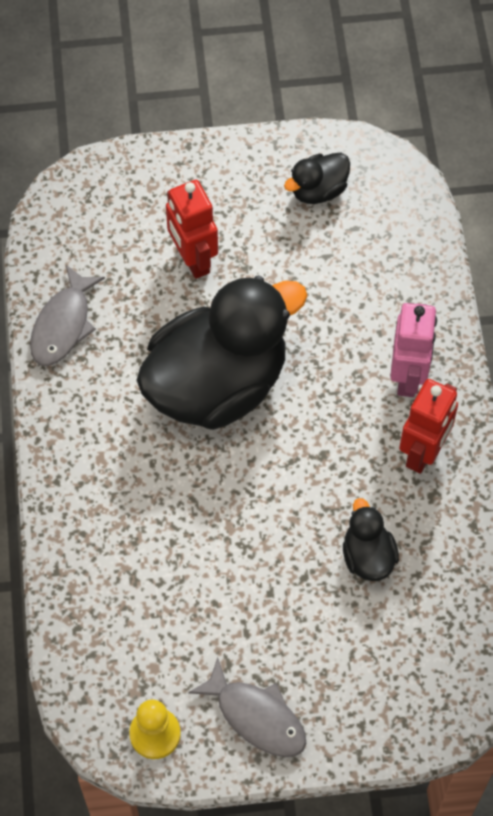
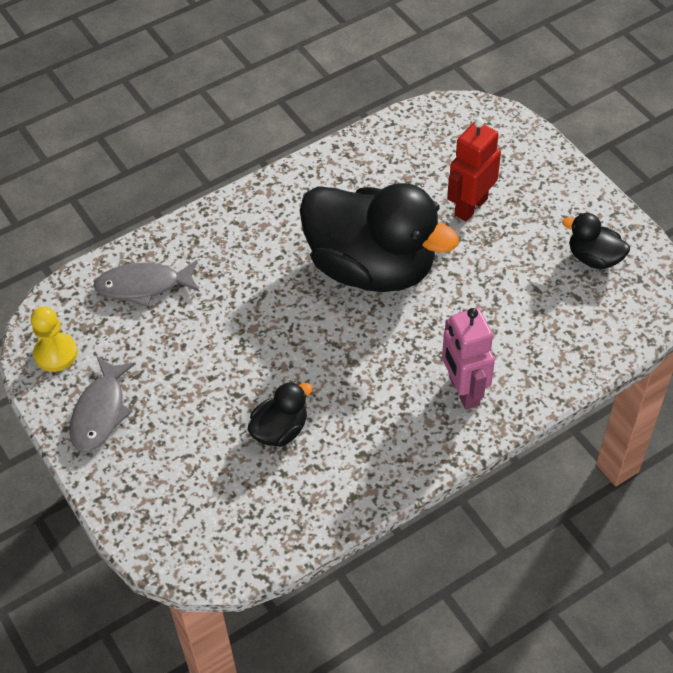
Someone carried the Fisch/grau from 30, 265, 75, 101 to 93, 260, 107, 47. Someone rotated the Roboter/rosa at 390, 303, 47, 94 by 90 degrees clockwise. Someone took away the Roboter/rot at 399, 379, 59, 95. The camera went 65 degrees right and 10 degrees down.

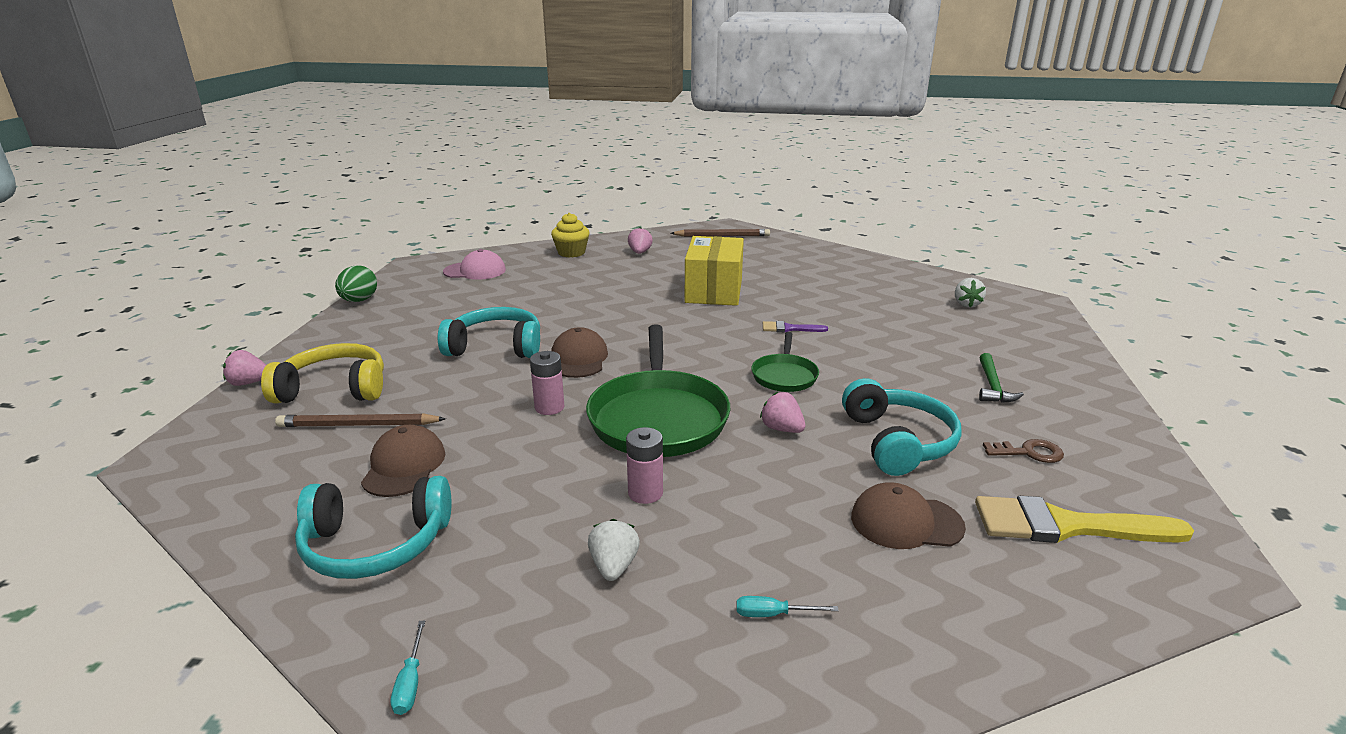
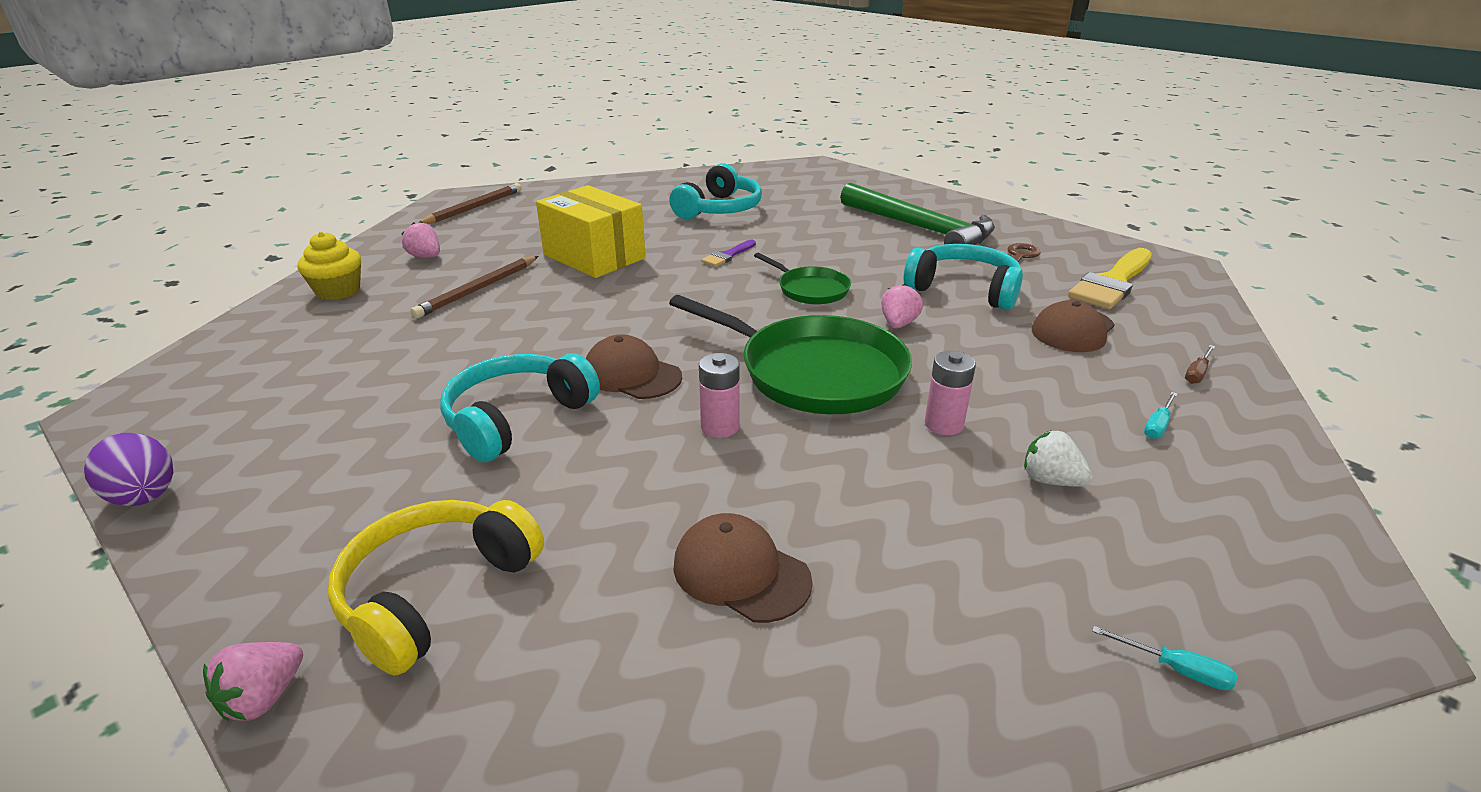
Someone carried the Bleistift/braun from 275, 413, 171, 14 to 410, 256, 129, 62. Someone carried the Kopfhörer/türkis from 295, 476, 156, 103 to 669, 163, 93, 56. Someone repainted the Ei/grün at 335, 265, 42, 37, which became the Ei/lila at 84, 433, 89, 73. Someone took away the Kappe/rosa at 443, 249, 63, 31. Someone rotated the Erdbeere/rosa at 760, 392, 45, 41 by 120 degrees clockwise. Someone took away the Erdbeere/weiß at 955, 278, 31, 30. Someone scaled the Hammer/grün at 979, 353, 45, 50 by 2.15. Someone put down the Schraubenzieher/braun at 1185, 345, 30, 39. The camera went 55 degrees left and 5 degrees up.

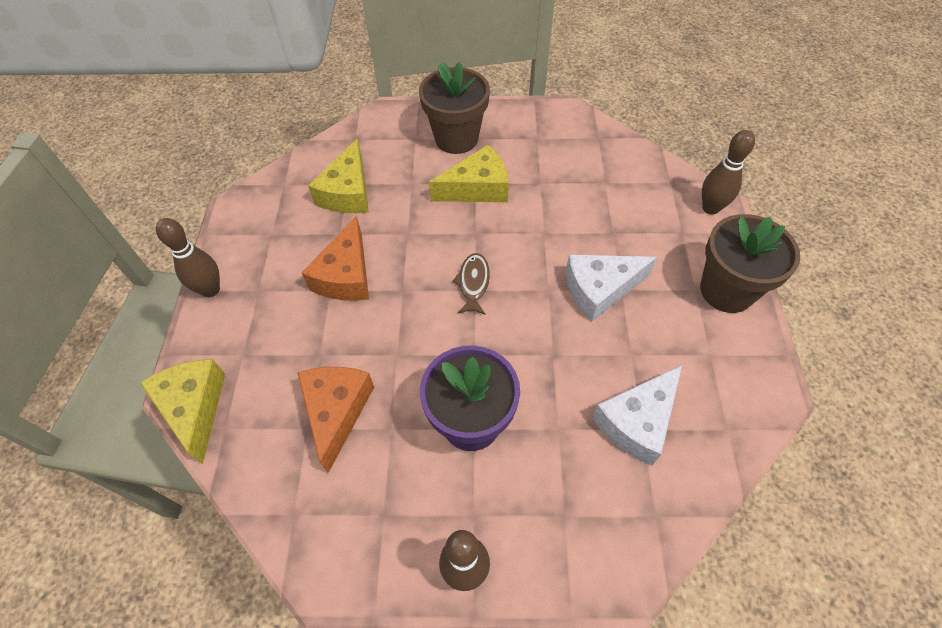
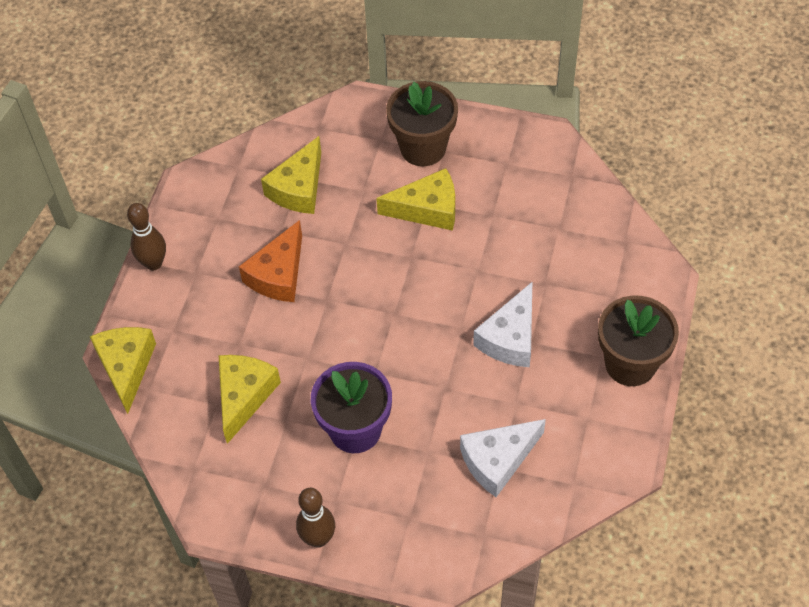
Someone repainted the Käse/orange at 297, 367, 77, 106, which became the Käse/gelb at 218, 355, 63, 89. Someone took away the Fisch/braun at 452, 253, 38, 62. Someone rotated the Käse/weiß at 565, 254, 92, 68 by 60 degrees counterclockwise. Someone took away the Bowlingkegel/braun at 702, 130, 53, 85. The camera went 15 degrees right and 0 degrees up.

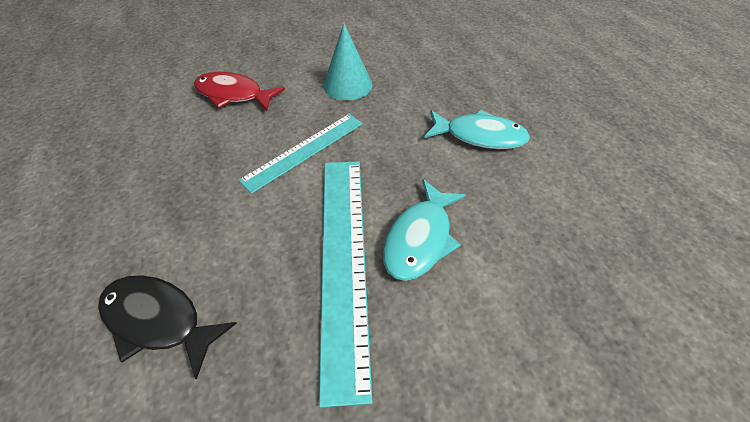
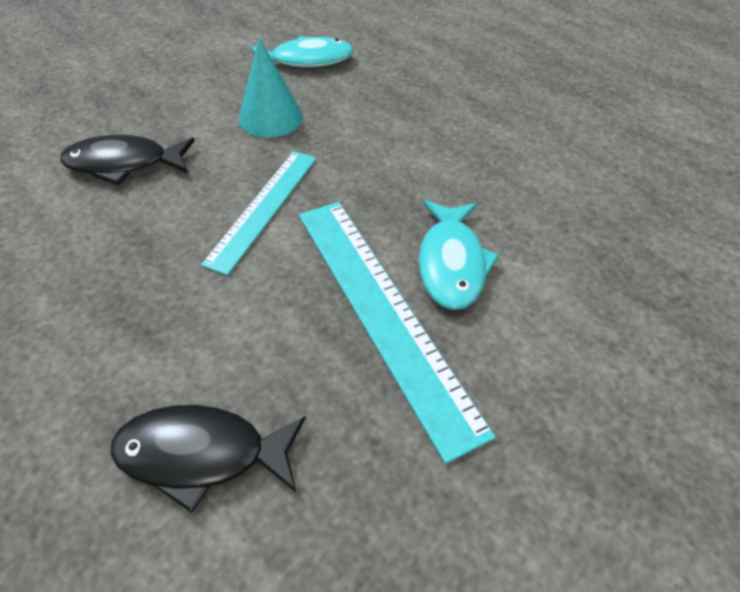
Someone repainted the Fisch/rot at 194, 72, 91, 39, which became the Fisch/schwarz at 60, 135, 135, 50. Someone carried the Fisch/türkis from 425, 110, 105, 39 to 250, 36, 103, 31. The camera went 25 degrees left and 0 degrees up.

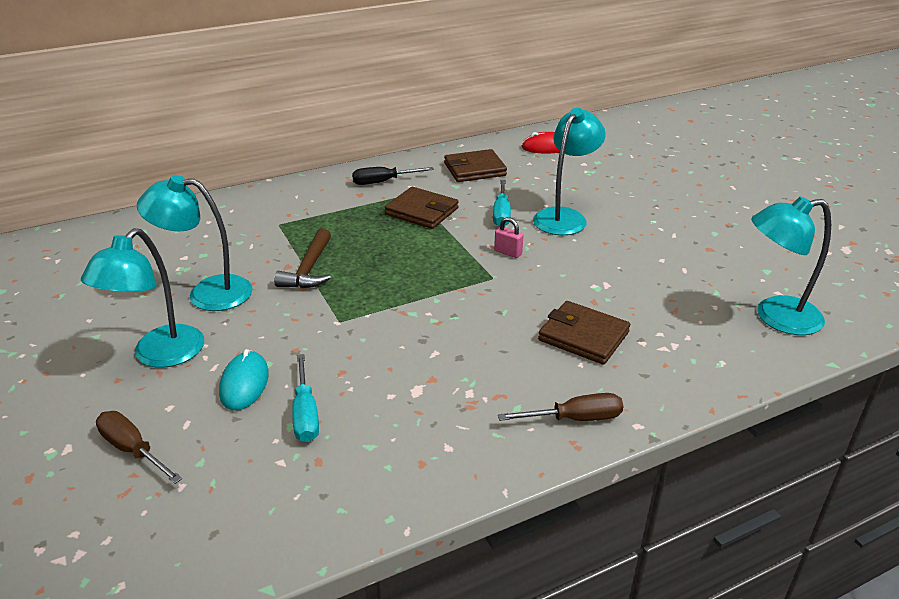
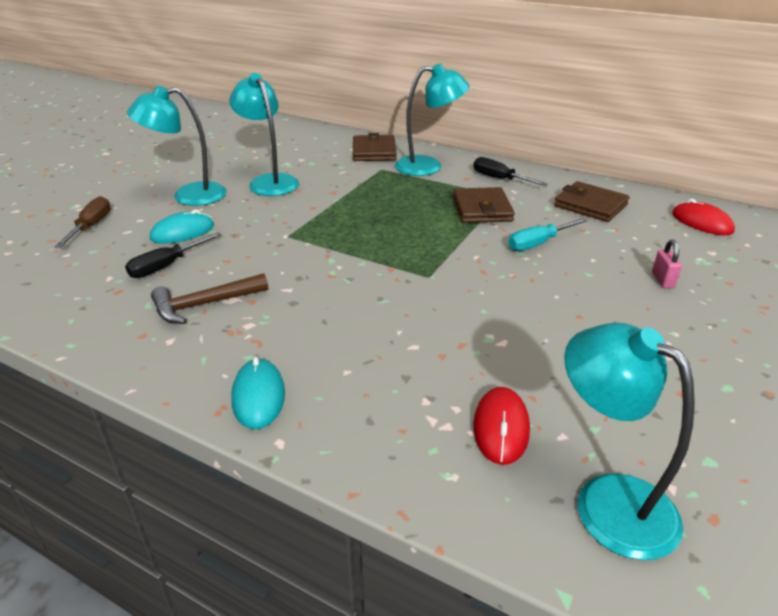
Someone carried the Hammer/braun from 274, 228, 57, 60 to 151, 273, 117, 51. Someone repainted the Schraubenzieher/türkis at 292, 354, 27, 88, which became the Schraubenzieher/schwarz at 125, 232, 97, 46. Someone carried the Vorhängeschloss/rosa from 494, 217, 29, 41 to 652, 240, 30, 48. Someone swapped the Schraubenzieher/braun at 498, 393, 125, 28 for the Computermaus/türkis at 231, 357, 54, 72. Someone carried the Lampe/türkis from 533, 107, 73, 128 to 395, 64, 75, 112. Someone carried the Geldbörse/braun from 538, 301, 92, 64 to 353, 133, 44, 28. Someone put down the Computermaus/rot at 473, 387, 57, 78. The camera went 55 degrees right and 0 degrees up.

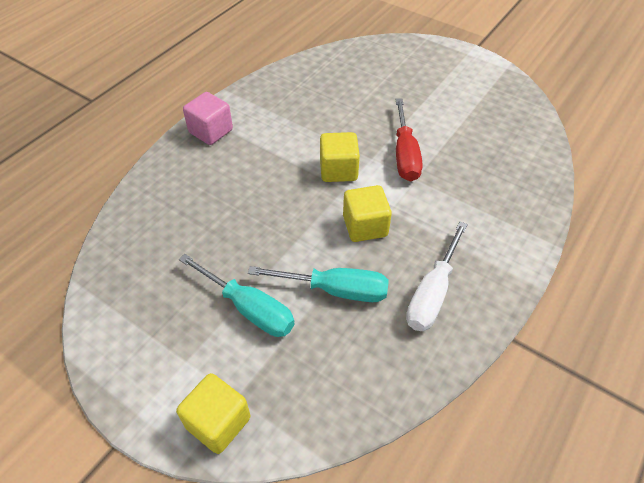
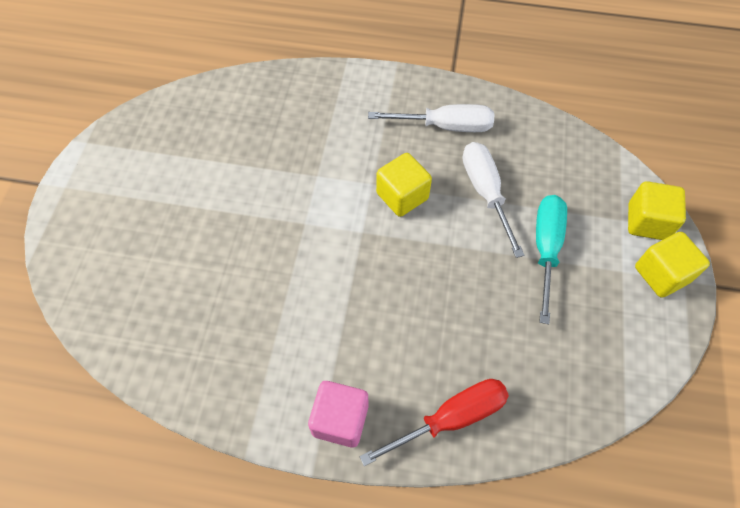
Someone repainted the Schraubenzieher/türkis at 248, 266, 141, 36, which became the Schraubenzieher/weiß at 463, 142, 61, 116. Someone carried the Kubus/gelb from 320, 132, 40, 50 to 635, 232, 75, 66. Someone carried the Schraubenzieher/rot from 395, 98, 28, 84 to 359, 379, 150, 87. The camera went 115 degrees left and 10 degrees up.

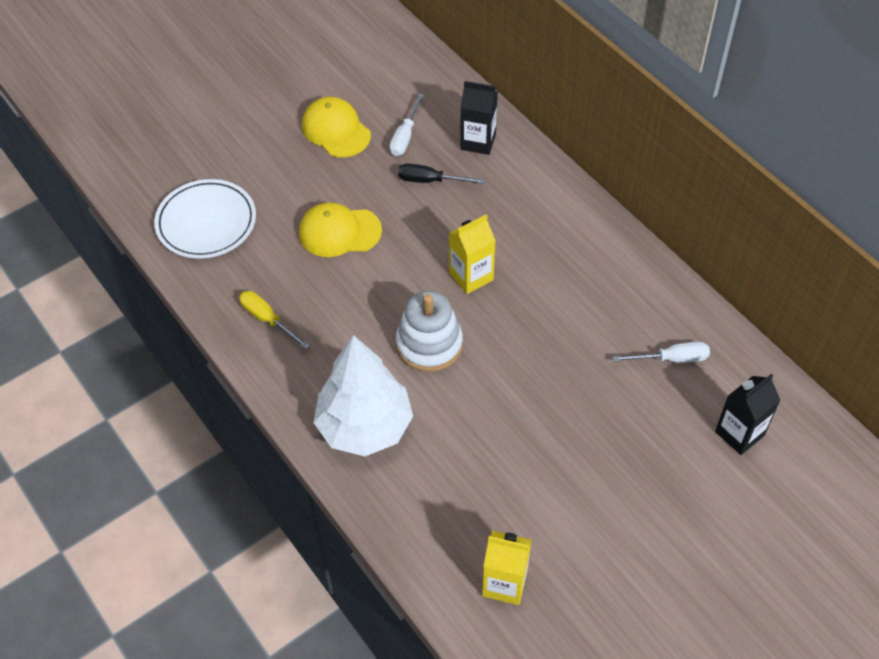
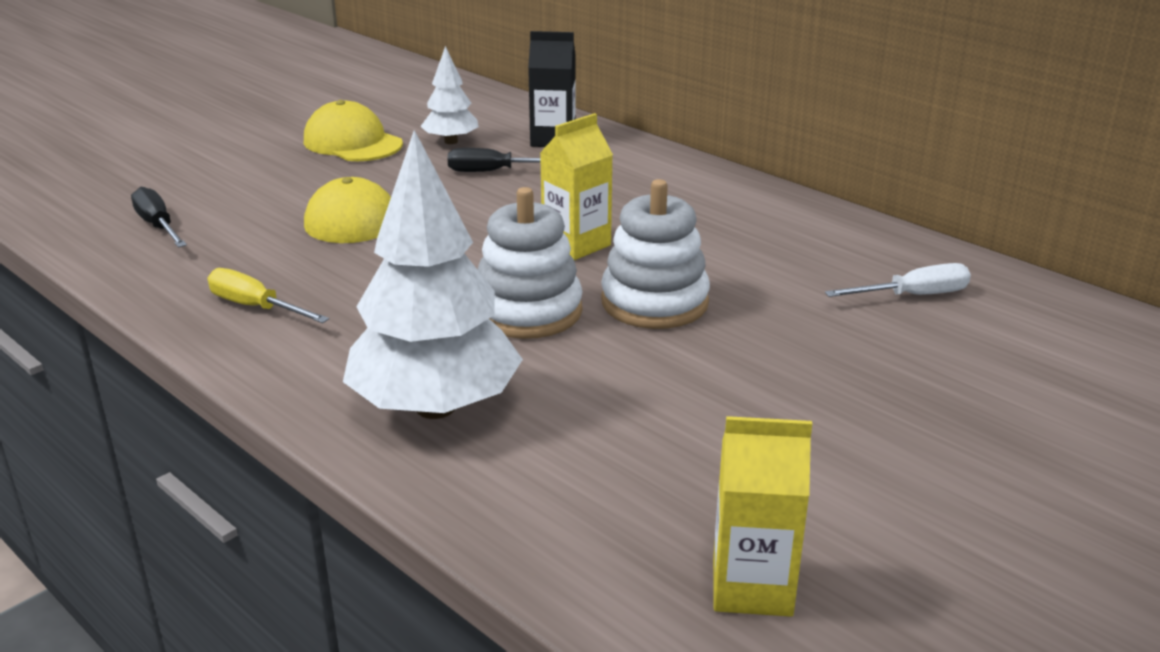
Someone swapped the Teller/weiß at 154, 179, 102, 79 for the Schraubenzieher/schwarz at 131, 187, 56, 61. Someone swapped the Schraubenzieher/weiß at 390, 93, 34, 63 for the Baum/weiß at 420, 46, 59, 98. Someone took away the Getränkekarton/schwarz at 715, 374, 65, 81. Someone put down the Stapelspielzeug/weiß at 601, 179, 109, 150. The camera went 10 degrees left and 25 degrees down.

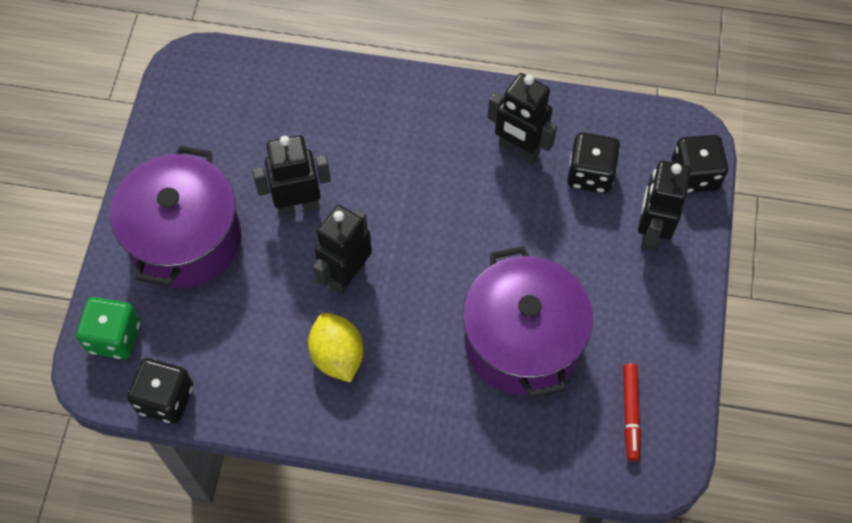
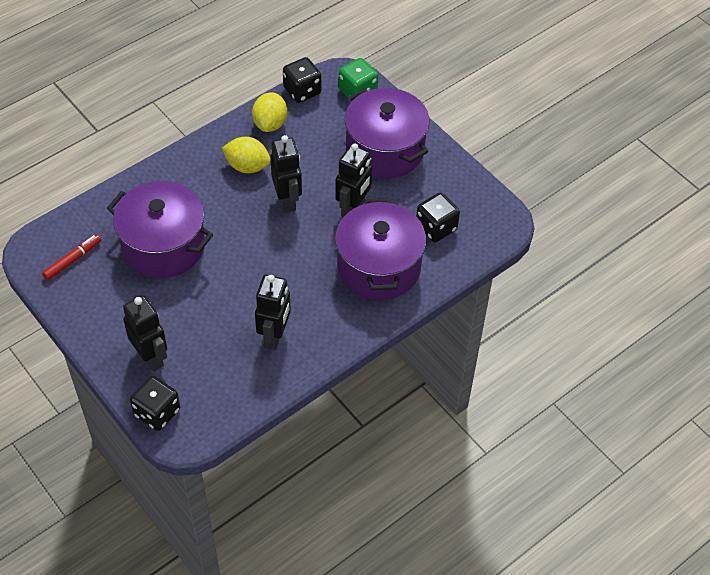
Someone rotated the Roboter/schwarz at 488, 73, 69, 91 by 120 degrees clockwise. Someone carried the Spielwürfel/schwarz from 567, 132, 53, 61 to 416, 193, 44, 49. Someone rotated the Filzstift/rot at 623, 363, 18, 98 by 90 degrees clockwise. Someone put down the Zitrone/gelb at 252, 93, 35, 39. Someone put down the Kochtopf/lila at 335, 199, 91, 101. The camera went 130 degrees right and 10 degrees down.

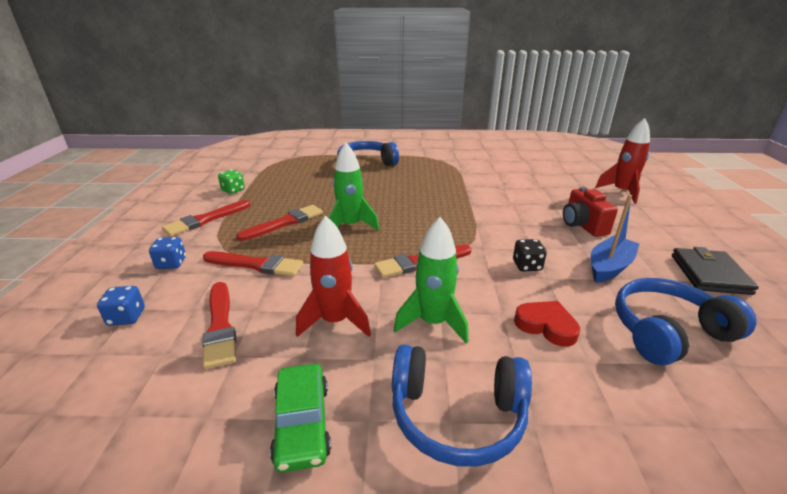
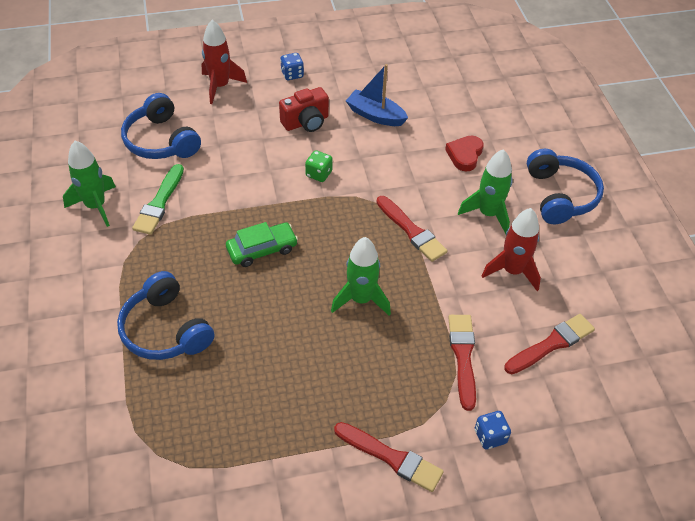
Someone carried the Spielwürfel/blau from 97, 286, 48, 40 to 280, 53, 24, 27. Someone carried the Spielwürfel/grün from 218, 170, 27, 24 to 305, 150, 28, 32. Someone took away the Pinsel/rot at 236, 205, 87, 36. Someone carried the Auto/grün from 270, 364, 61, 109 to 226, 222, 72, 45. Someone took away the Spielwürfel/schwarz at 513, 239, 34, 32. Someone carried the Kopfhörer/blau from 615, 278, 142, 88 to 121, 93, 80, 66. Someone took away the Geldbörse/schwarz at 672, 247, 87, 48. Someone put down the Rakete/grün at 63, 140, 53, 87. Someone put down the Pinsel/grün at 132, 164, 52, 71. The camera went 105 degrees left and 20 degrees up.

